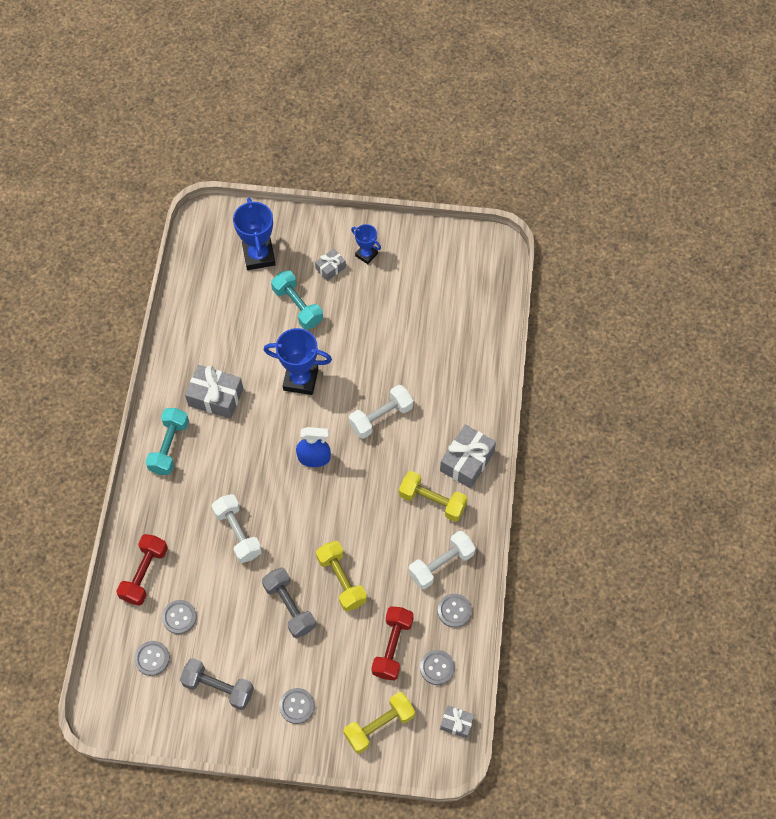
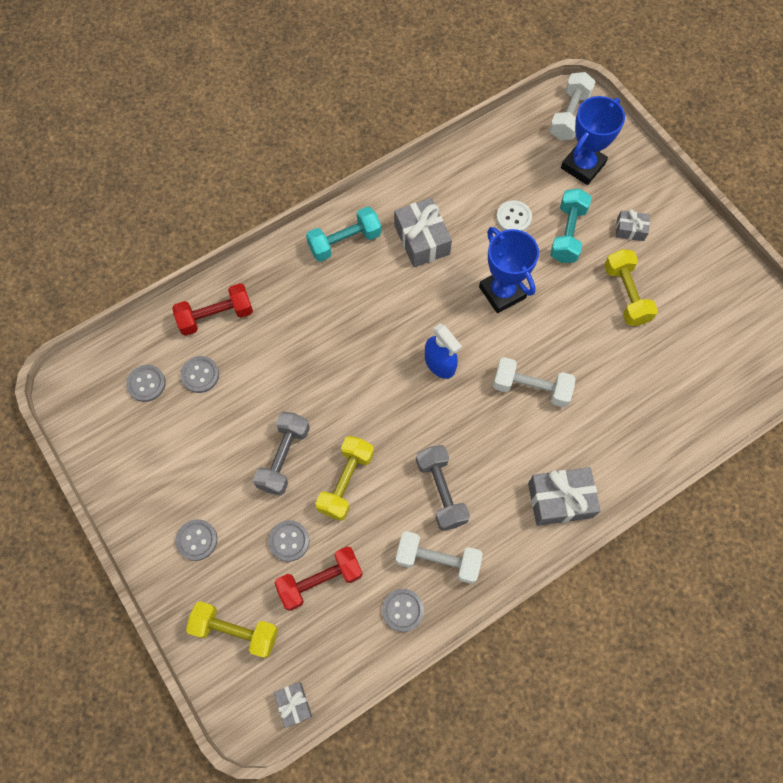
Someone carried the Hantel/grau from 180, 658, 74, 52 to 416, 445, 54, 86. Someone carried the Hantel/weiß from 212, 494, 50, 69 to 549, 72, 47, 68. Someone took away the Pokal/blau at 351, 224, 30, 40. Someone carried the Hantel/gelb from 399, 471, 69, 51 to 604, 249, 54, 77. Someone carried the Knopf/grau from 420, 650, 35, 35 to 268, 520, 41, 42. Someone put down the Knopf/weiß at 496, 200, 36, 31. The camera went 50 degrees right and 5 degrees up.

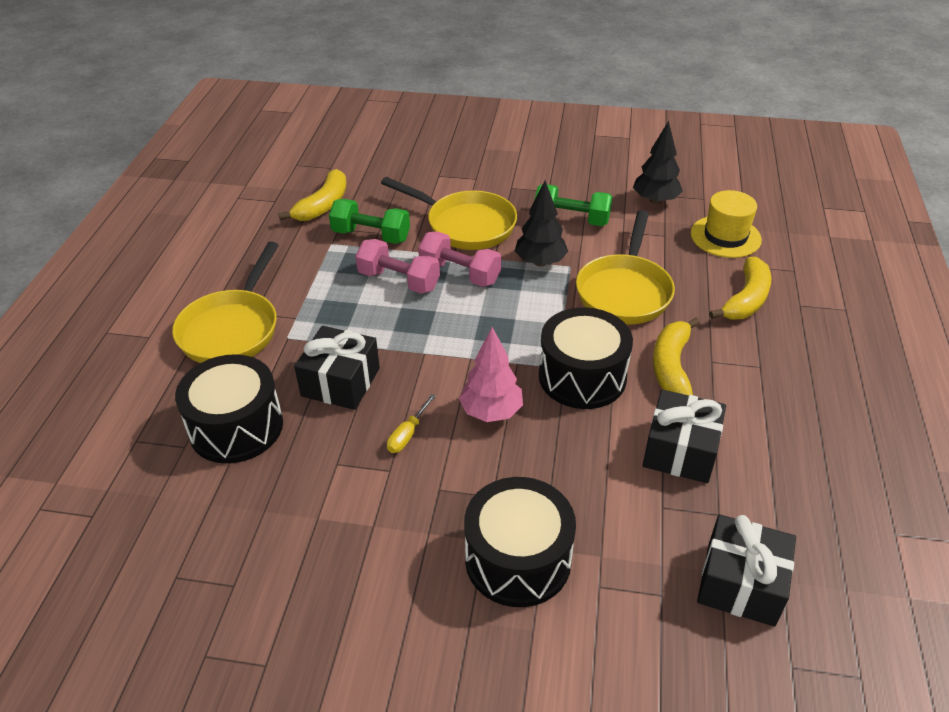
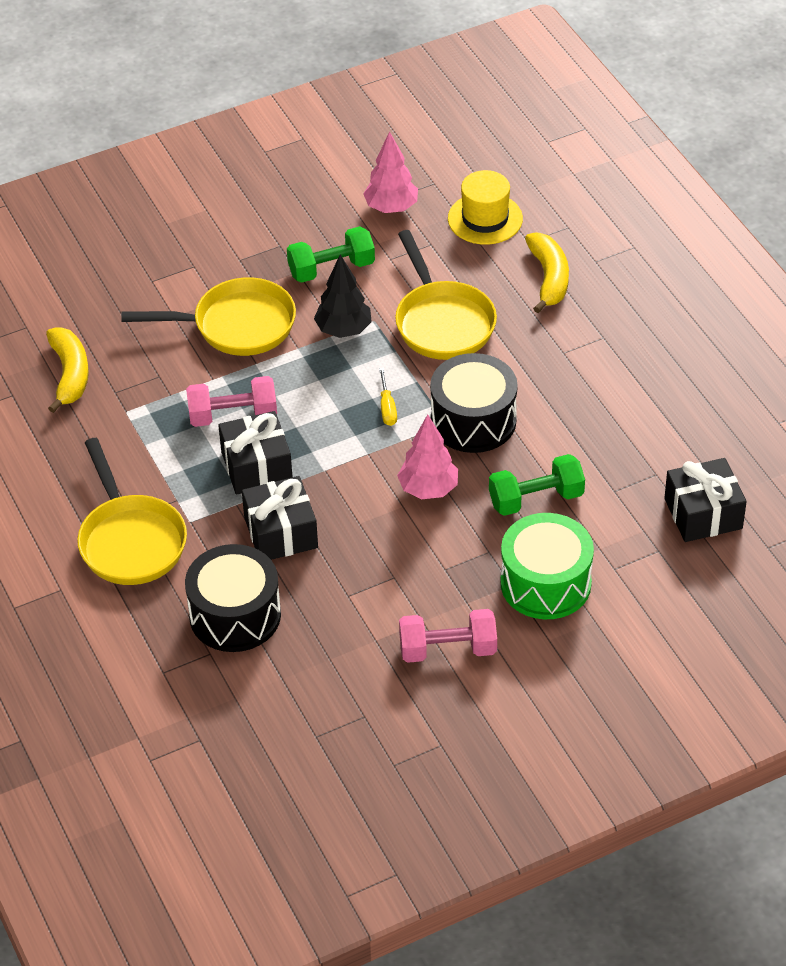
Someone carried the Hantel/grün from 329, 199, 81, 45 to 489, 454, 96, 62. Someone carried the Schraubenzieher/gelb from 387, 394, 49, 59 to 379, 368, 18, 58. Someone carried the Hantel/rosa from 418, 231, 83, 56 to 399, 609, 98, 54. Someone repainted the Trommel/schwarz at 464, 477, 112, 130, which became the Trommel/grün at 500, 513, 94, 106. Someone repainted the Baum/schwarz at 633, 121, 50, 83, which became the Baum/rosa at 363, 131, 55, 82. Someone carried the Geschenk/schwarz from 643, 389, 83, 94 to 218, 411, 74, 84. Someone took away the Banane/gelb at 653, 317, 47, 78. The camera went 35 degrees left and 5 degrees up.

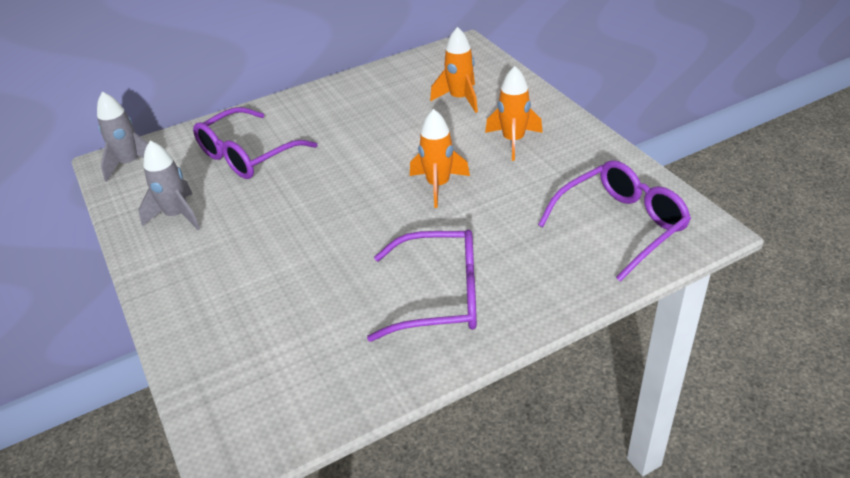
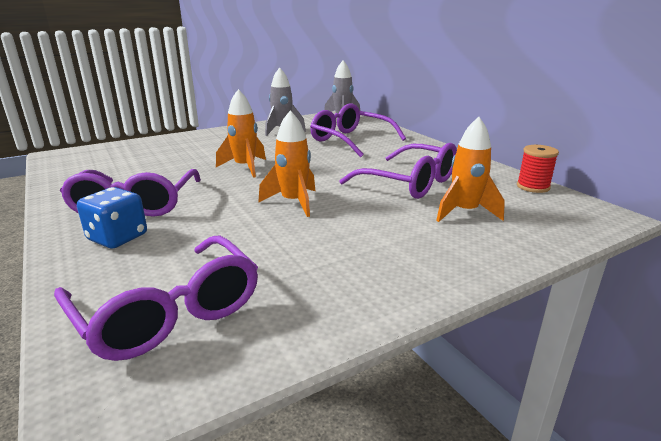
Someone carried the Rakete/orange from 485, 66, 58, 95 to 216, 89, 50, 89. Someone put down the Spielwürfel/blau at 77, 187, 70, 61. Someone put down the Brille/lila at 339, 143, 118, 56. Someone put down the Garnrolle/rot at 517, 145, 42, 48. The camera went 85 degrees right and 15 degrees down.

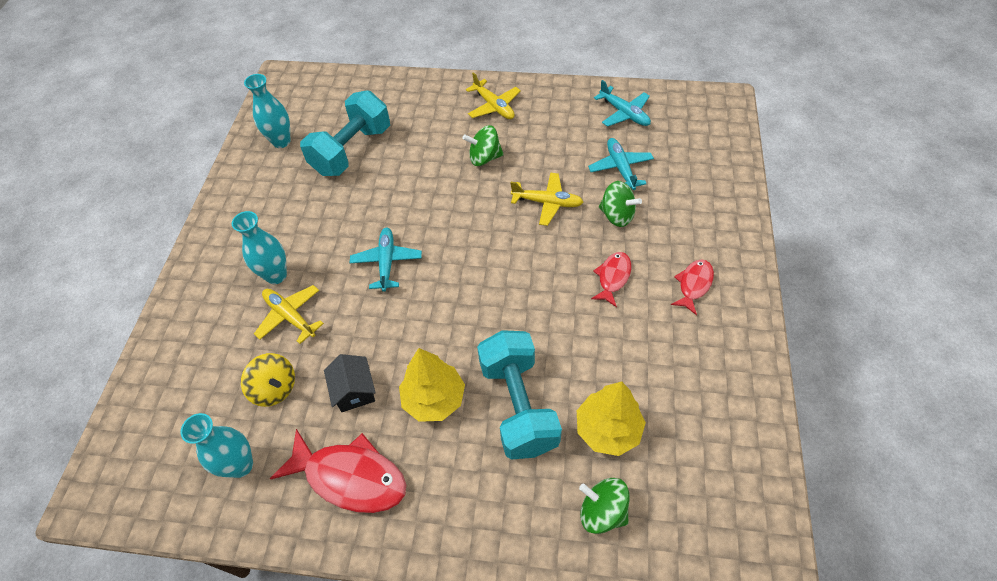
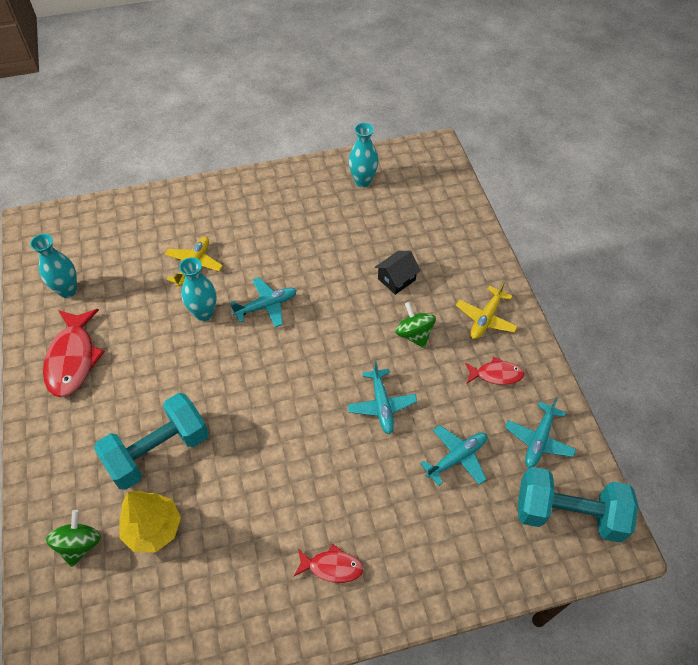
Someone carried the Vase/türkis from 232, 211, 55, 73 to 179, 257, 38, 64. Someone took away the Kreisel/gelb at 241, 353, 54, 54. Someone carried the Hantel/türkis from 300, 90, 90, 86 to 518, 467, 120, 76. Someone carried the Haus/schwarz from 324, 354, 52, 58 to 375, 251, 46, 44. Someone took away the Baum/gelb at 399, 348, 66, 74. Someone repainted the Flugzeug/gelb at 510, 173, 73, 53, which became the Flugzeug/türkis at 348, 361, 69, 73. Someone carried the Fisch/rot from 591, 252, 40, 55 to 465, 357, 60, 28. Someone took away the Kreisel/grün at 599, 181, 43, 46. The camera went 65 degrees right and 0 degrees up.

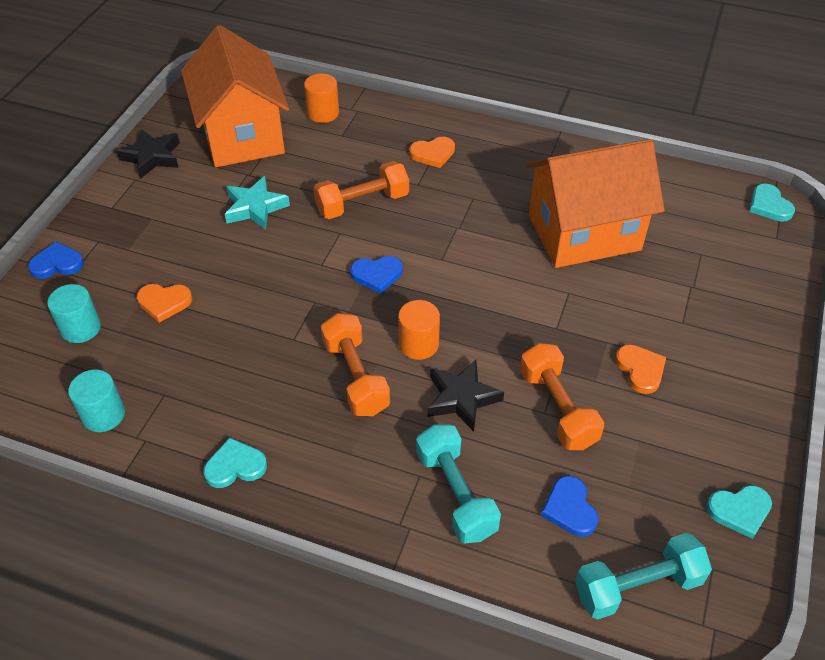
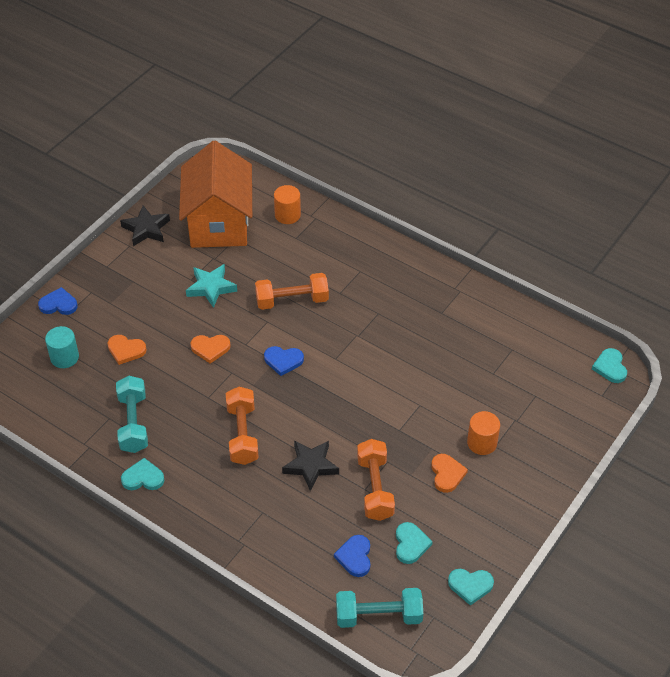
Someone took away the Vollzylinder/türkis at 68, 370, 57, 62. Someone carried the Vollzylinder/orange from 398, 300, 42, 60 to 467, 411, 33, 44. Someone carried the Herz/orange from 409, 137, 46, 31 to 190, 335, 41, 29. Someone carried the Hantel/türkis from 416, 424, 85, 120 to 116, 376, 32, 77. Someone took away the Haus/orange at 526, 139, 139, 129. Someone put down the Herz/türkis at 396, 522, 37, 42. The camera went 15 degrees right and 0 degrees up.

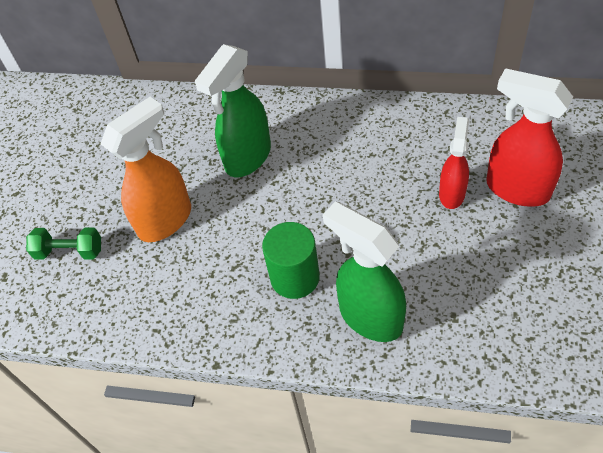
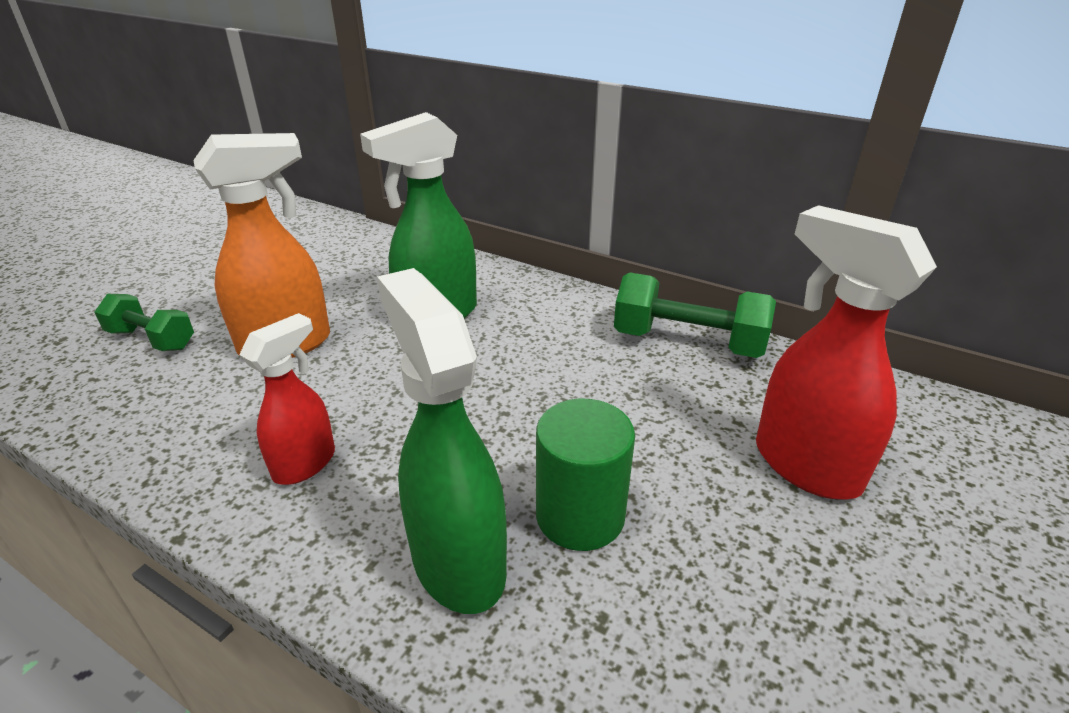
Someone carried the Vollzylinder/grün from 262, 222, 58, 77 to 536, 399, 99, 152. Someone carried the Sprühflasche/rot from 439, 117, 30, 92 to 239, 313, 96, 172. Someone put down the Hantel/grün at 614, 272, 162, 86. The camera went 15 degrees right and 20 degrees down.

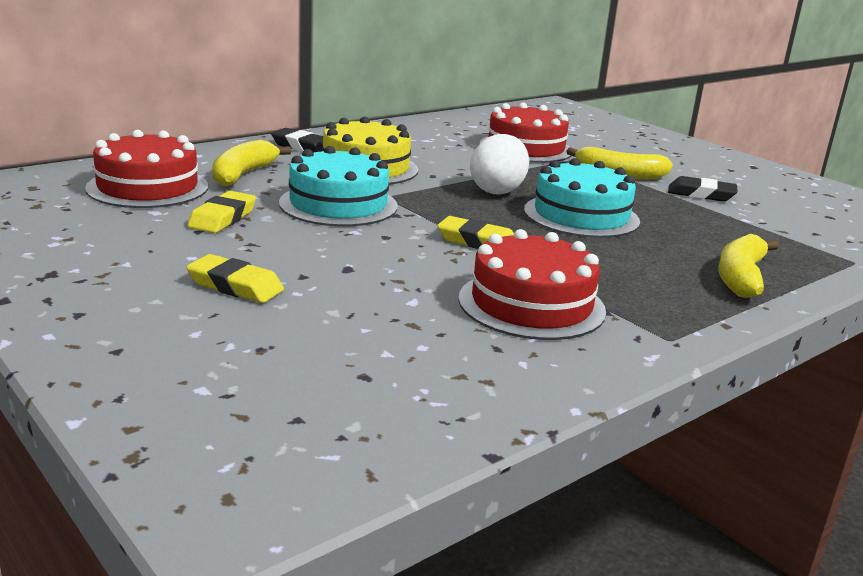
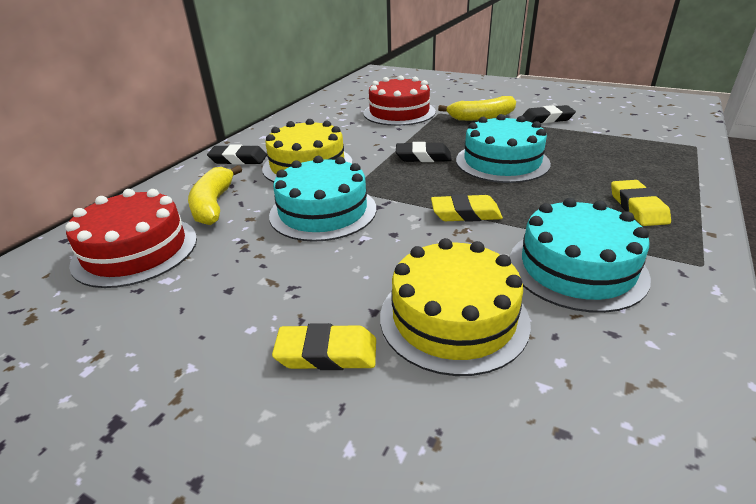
Someone carried the Radiergummi/gelb from 187, 191, 69, 42 to 611, 180, 60, 46. Someone repainted the Kuchen/rot at 458, 229, 148, 111, which became the Kuchen/türkis at 510, 198, 141, 115. Someone swapped the Ei/weiß at 470, 134, 59, 61 for the Radiergummi/schwarz at 396, 142, 56, 20. Someone took away the Banane/gelb at 718, 234, 61, 64. Someone put down the Kuchen/gelb at 380, 238, 151, 138. The camera went 20 degrees left and 10 degrees up.

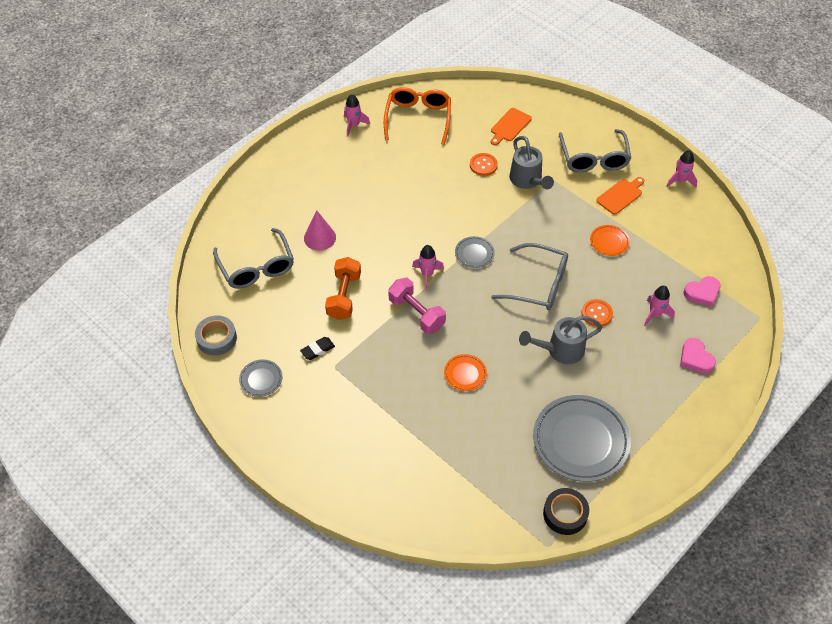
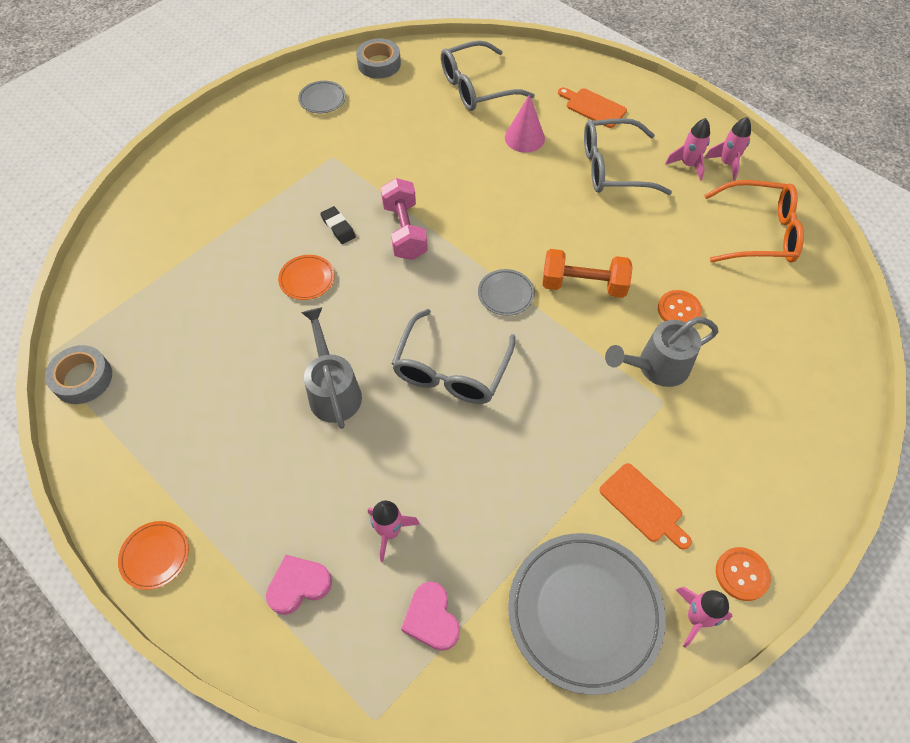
Someone carried the Radiergummi/schwarz from 300, 337, 35, 23 to 320, 206, 36, 38. Someone carried the Hantel/orange from 325, 257, 36, 63 to 542, 249, 91, 49. Someone rotated the Hantel/rosa at 388, 278, 58, 56 by 60 degrees counterclockwise. Someone carried the Rakete/rosa from 412, 245, 32, 44 to 665, 118, 45, 63. Someone carried the Schneidebrett/orange from 491, 108, 41, 37 to 558, 87, 69, 41. Someone carried the Teller/grau from 533, 395, 98, 87 to 508, 533, 158, 162. Someone repainted the Klebeband/schwarz at 543, 488, 46, 47, which became the Klebeband/grau at 45, 345, 67, 59. Someone carried the Brille/grau from 559, 129, 72, 43 to 584, 118, 88, 77. Someone carried the Knopf/orange from 581, 299, 32, 28 to 716, 547, 55, 54. Someone carried the Teller/orange from 590, 225, 40, 31 to 118, 521, 71, 69. The camera went 90 degrees right and 5 degrees up.

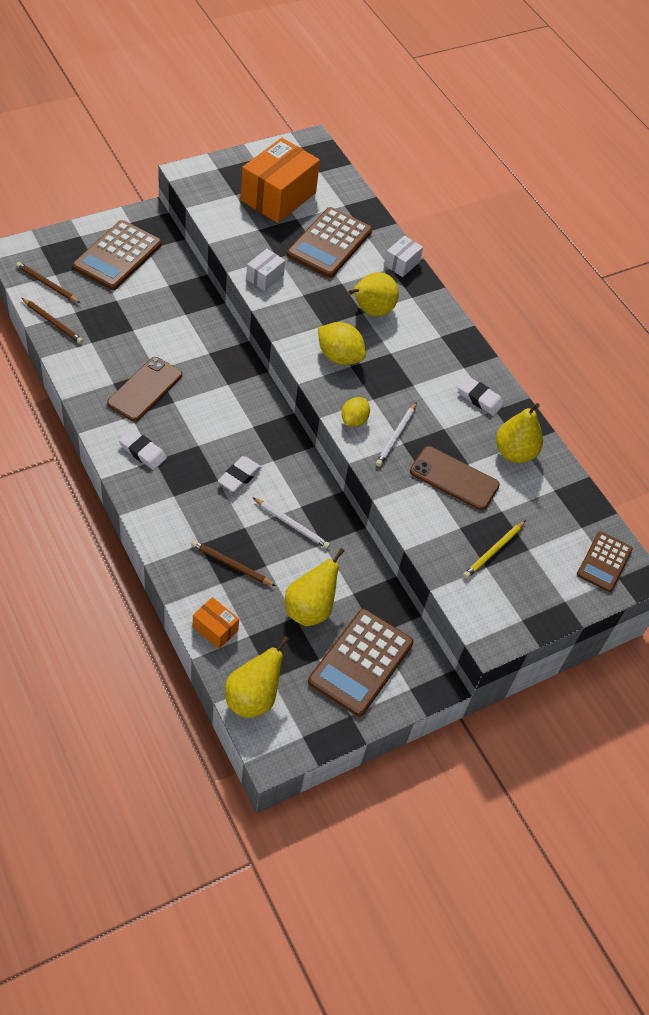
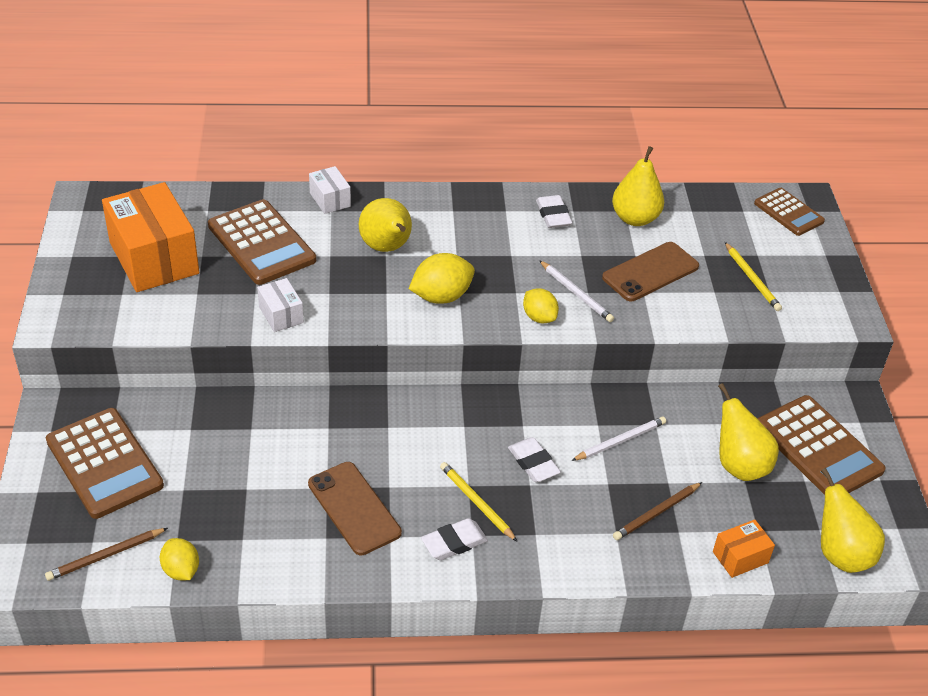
Someone swapped the Bleistift/braun at 22, 298, 61, 46 for the Zitrone/gelb at 160, 538, 39, 42. Someone rotated the Radiergummi/weiß at 458, 376, 46, 40 by 75 degrees counterclockwise. Someone put down the Bleistift/gelb at 440, 462, 78, 80. The camera went 60 degrees left and 10 degrees down.

